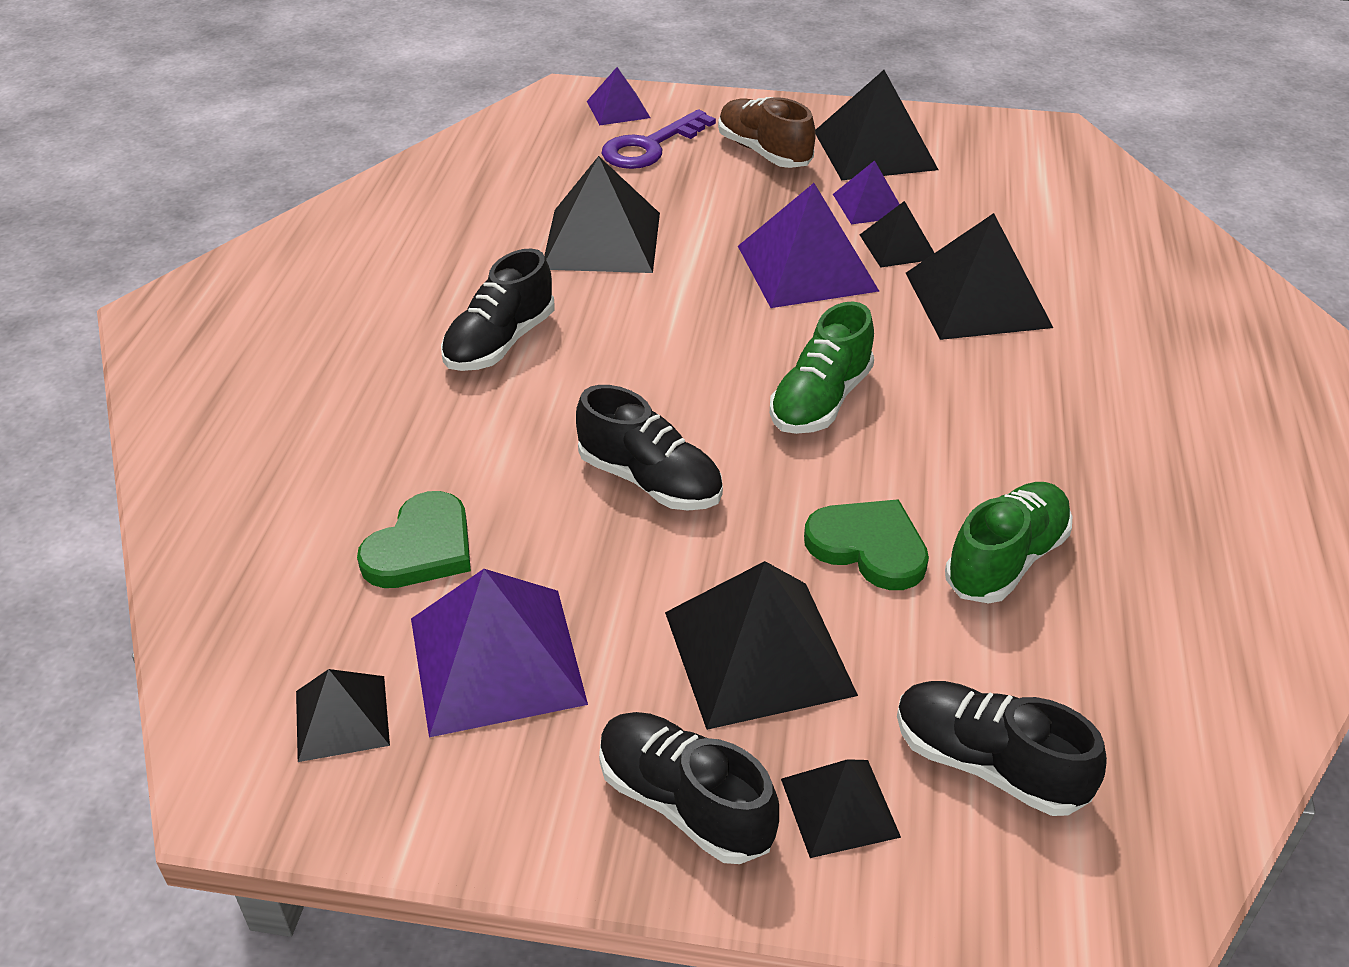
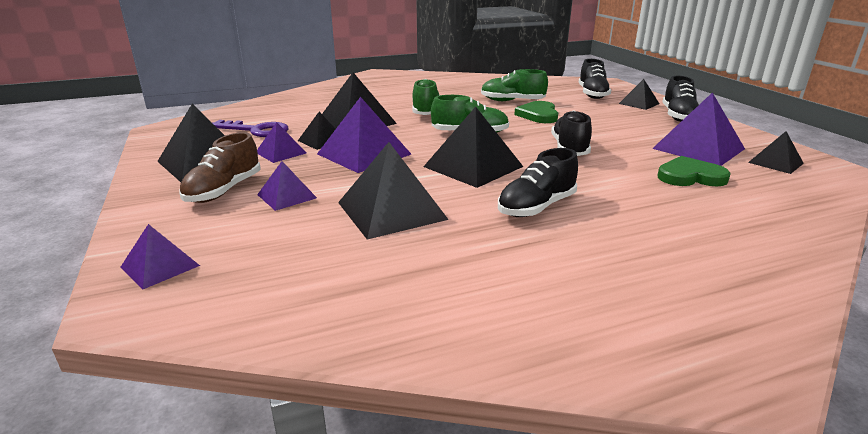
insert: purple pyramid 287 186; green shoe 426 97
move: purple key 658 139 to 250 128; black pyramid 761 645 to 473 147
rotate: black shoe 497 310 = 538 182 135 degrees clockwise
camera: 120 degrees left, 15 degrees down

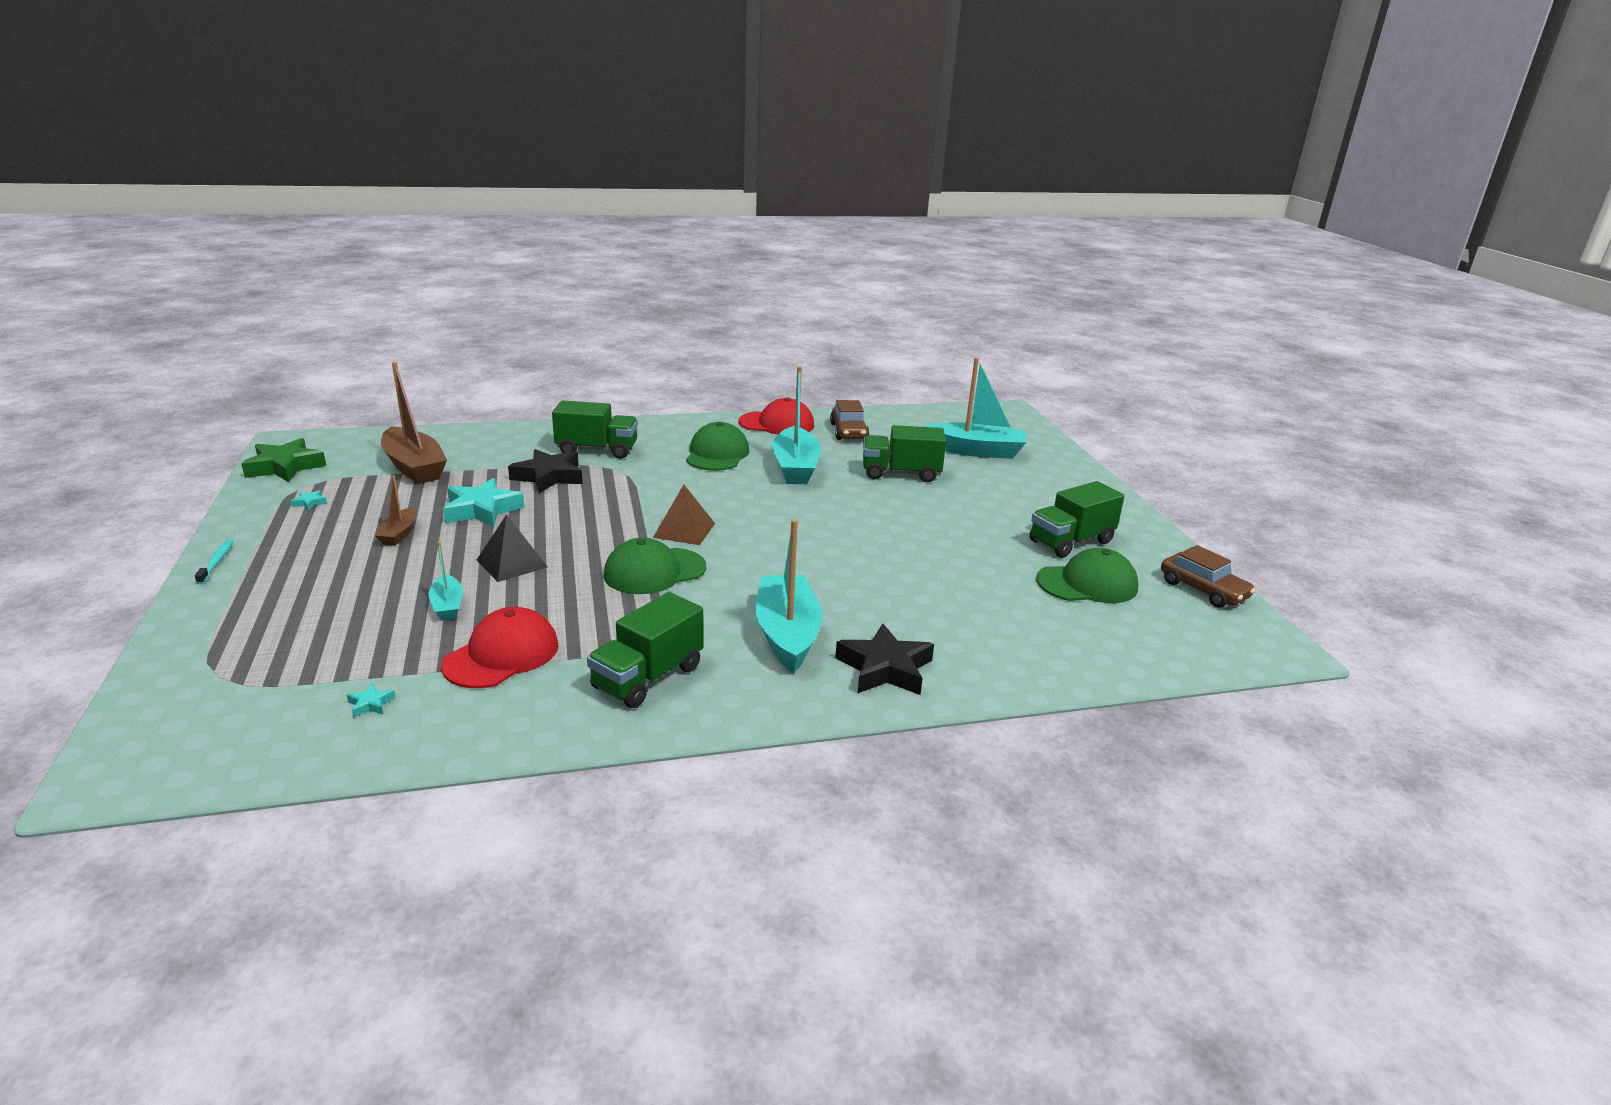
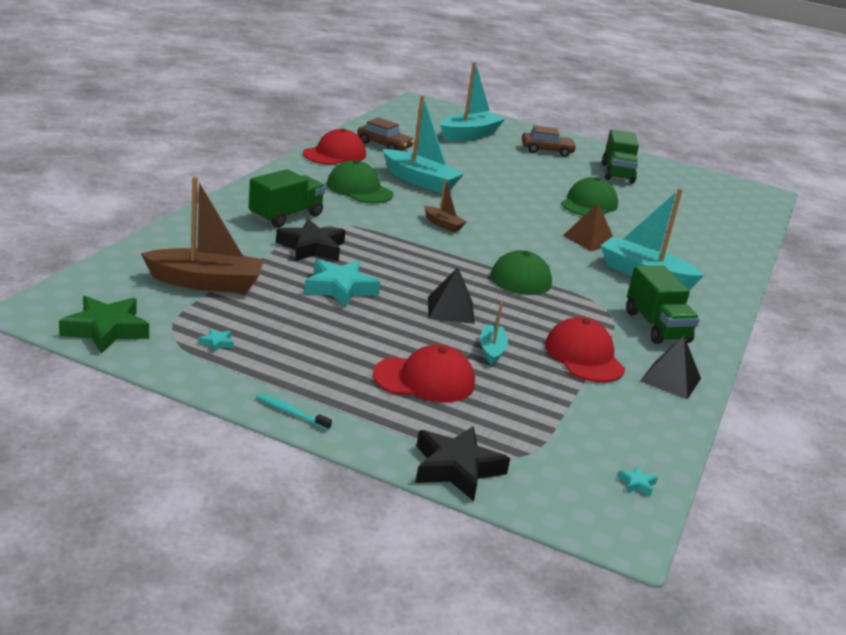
delete: green truck 904 453
insert: red cap 424 373; black pyramid 670 368
move: black star 884 659 to 463 463; brown boat 395 510 to 445 205; brown car 1208 576 to 549 141; green cap 1087 575 to 589 196; brown pyramid 684 515 to 588 227; turquoise star 371 700 to 637 481
rotate: turquoise boat 445 580 = 494 333 105 degrees counterclockwise
camera: 55 degrees left, 0 degrees up

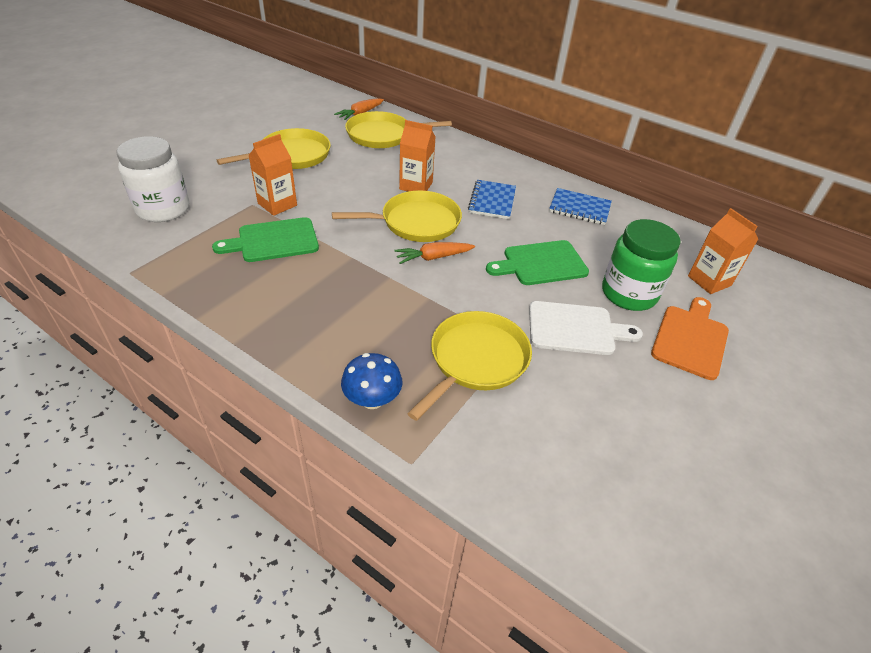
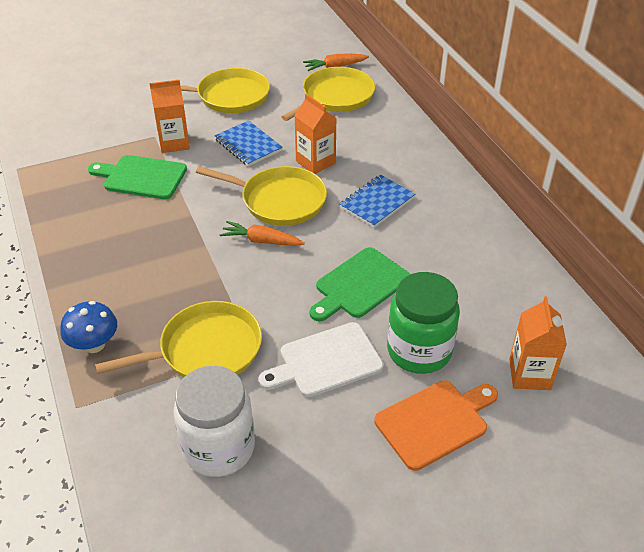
move: white jar 152 179 to 214 421; blue notebook 580 206 to 248 143
rotate: white cutting board 586 328 = 320 359 120 degrees clockwise; yellow pan 398 129 = 328 94 105 degrees clockwise; green cutting board 537 262 = 359 284 60 degrees counterclockwise
camera: 35 degrees right, 0 degrees up

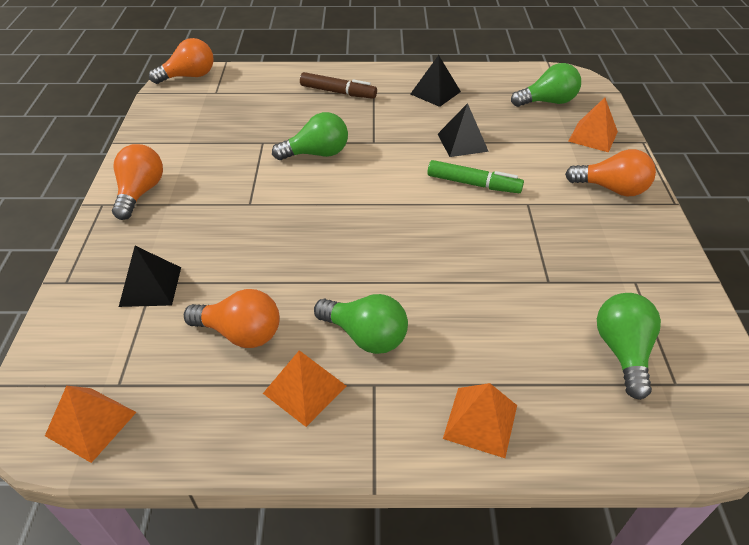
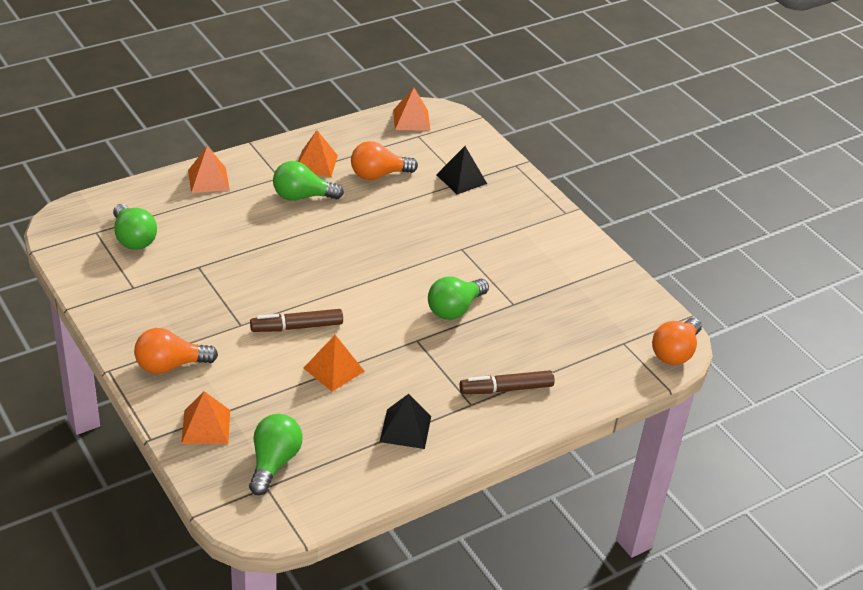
delete: orange light bulb 137 182
recolor: green marker 476 176 to brown marker 296 320; black pyramid 463 130 to orange pyramid 334 363
rotate: green light bulb 546 85 = 275 455 150 degrees clockwise
camera: 145 degrees right, 5 degrees down

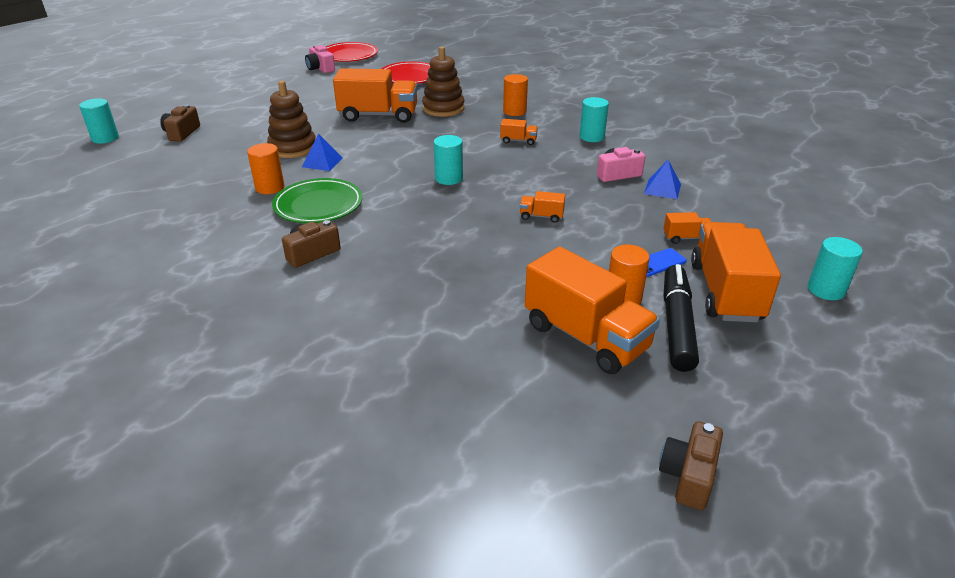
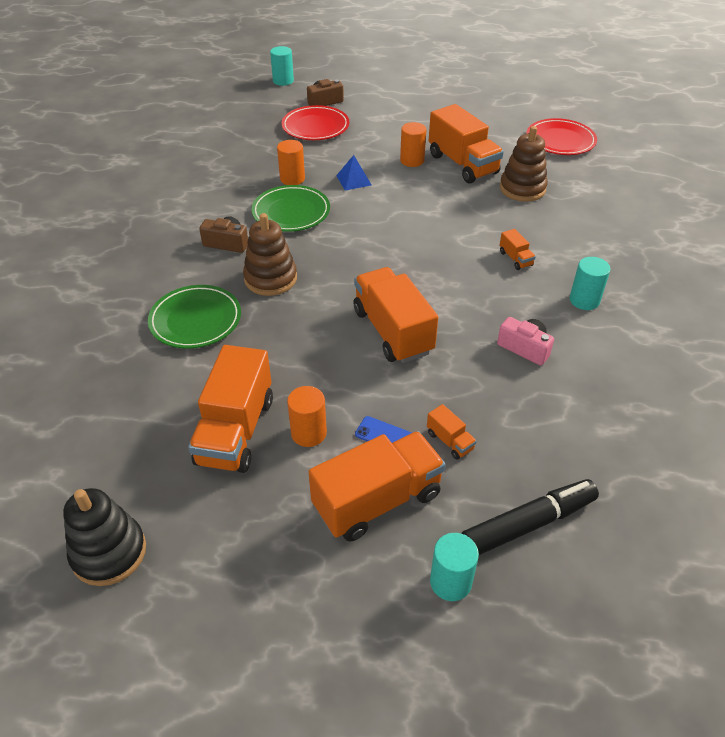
delete: pink camera 320 59; turquoise cylinder 448 160; blue pyramid 662 179
insert: green plate 194 317
move: brown stacking toy 291 119 to 270 254; red plate 352 52 to 315 122; orange cylinder 515 95 to 413 144; black marker 681 318 to 530 517
replace: brown camera 691 465 to black stacking toy 104 537
resize: orange truck 542 207 = 395 315 x2.31
camera: 55 degrees right, 10 degrees up

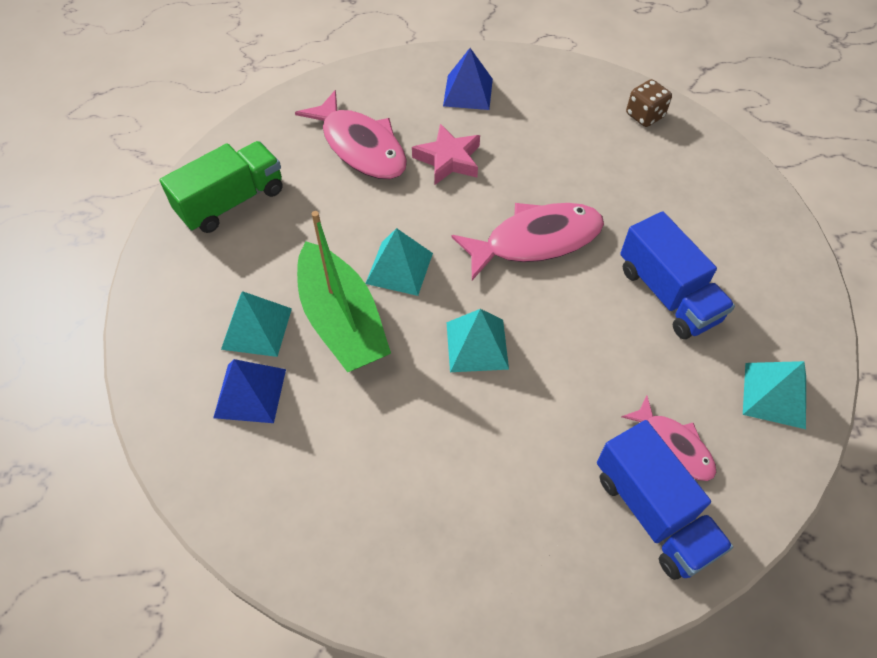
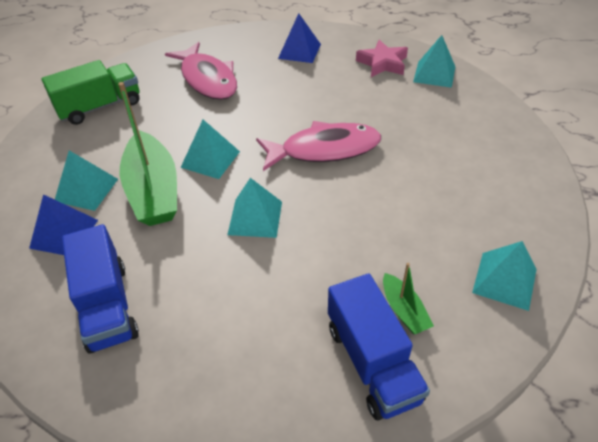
move: blue truck 677 275 to 100 289; pink star 446 154 to 382 58
replace: pink fish 669 438 to green boat 408 298; brown dice 649 103 to turquoise pyramid 434 61
camera: 10 degrees right, 10 degrees down

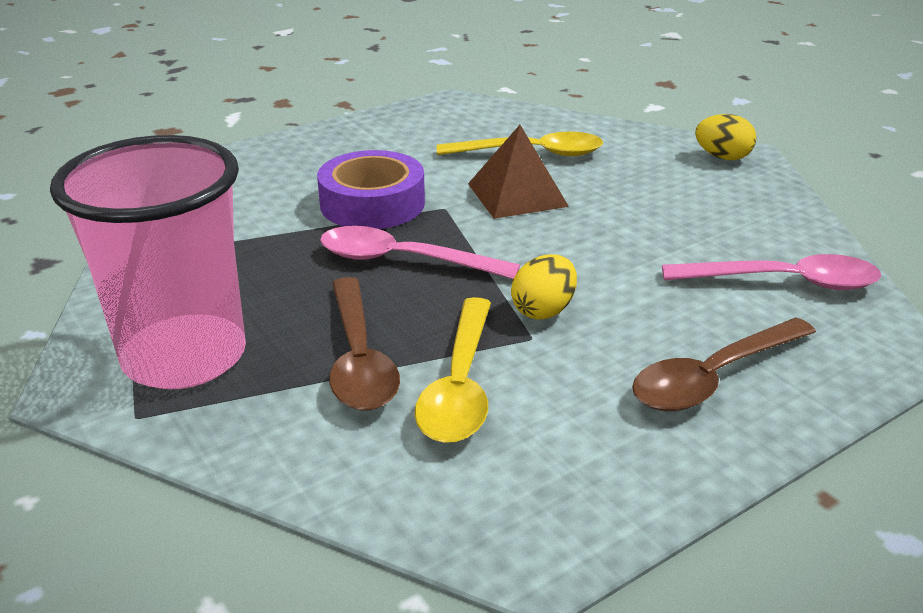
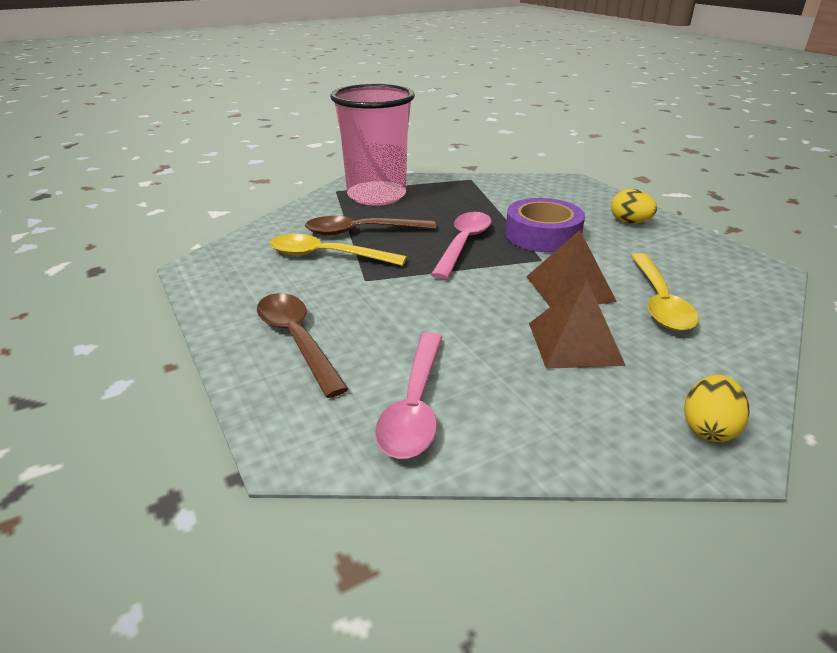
insert: brown pyramid 577 324
move: yellow egg 544 286 to 634 206
camera: 95 degrees right, 0 degrees up

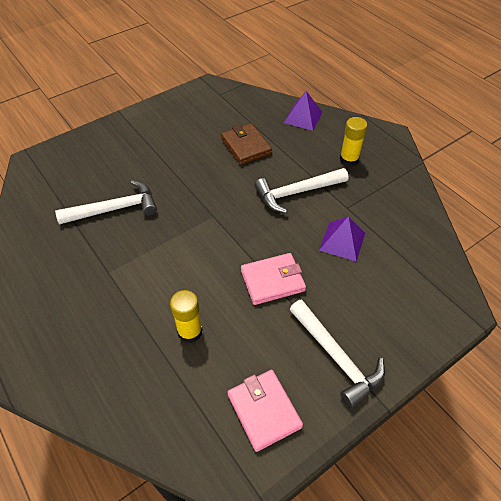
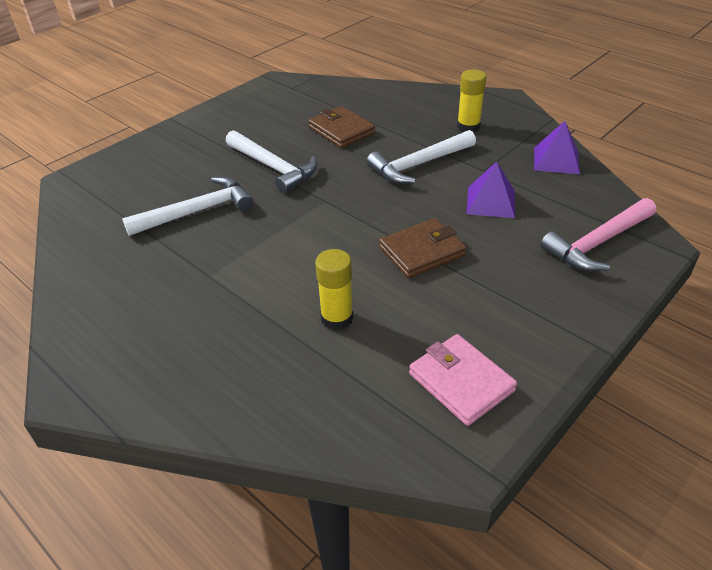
insert: pink hammer 598 235
move: white hammer 337 354 to 271 162; purple pyramid 303 111 to 557 147
recolor: pink wallet 273 279 to brown wallet 422 248
camera: 10 degrees left, 10 degrees down

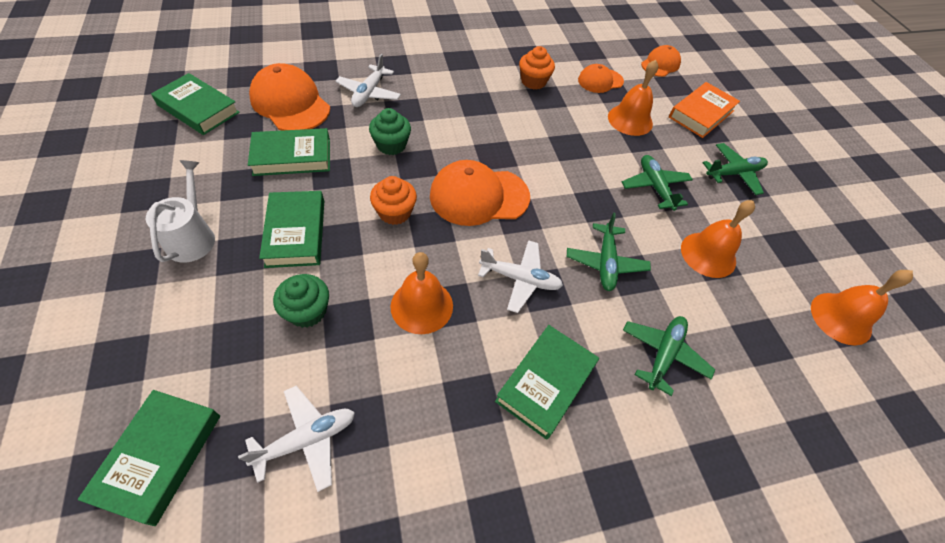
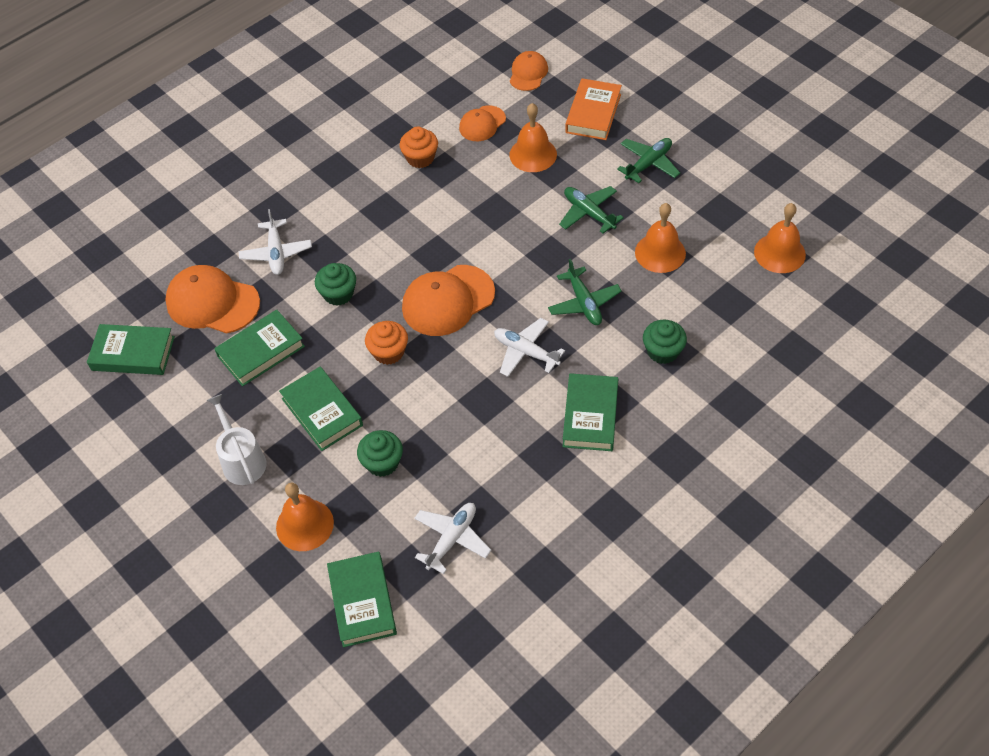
move: orange bell 421 293 to 305 517
replace: green plane 669 356 to green cupcake 665 342
rotate: white plane 520 276 = 529 347 135 degrees counterclockwise
camera: 20 degrees left, 0 degrees up

